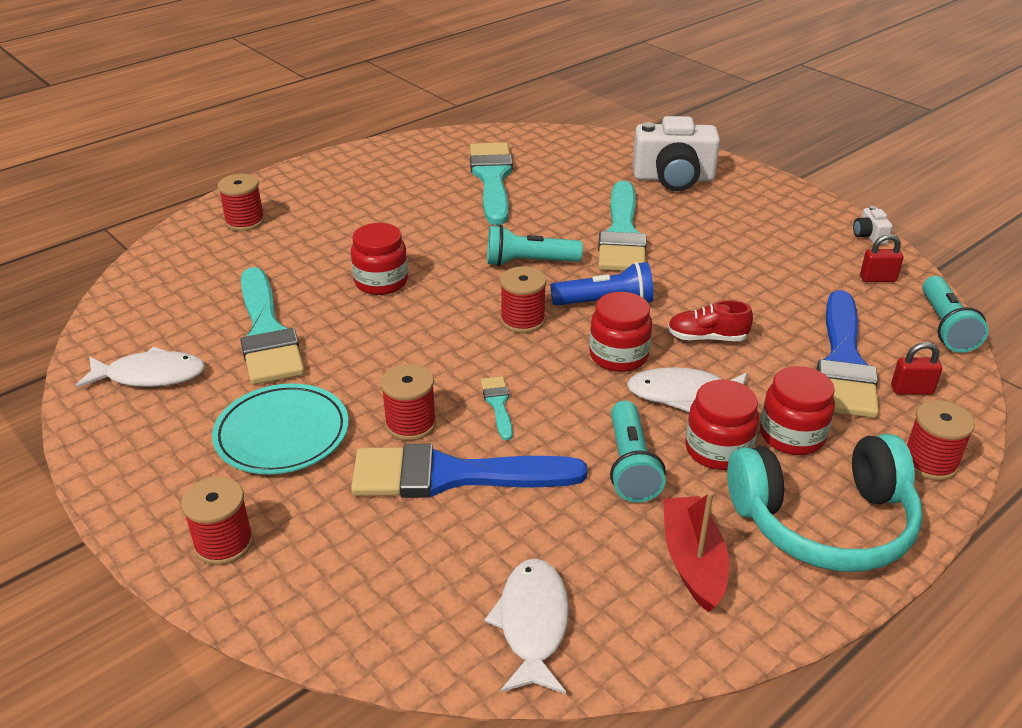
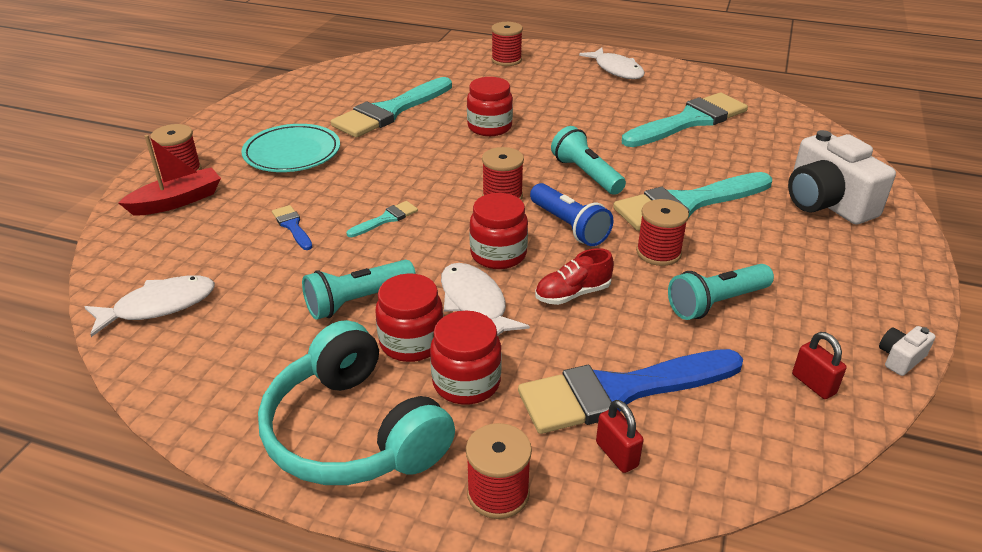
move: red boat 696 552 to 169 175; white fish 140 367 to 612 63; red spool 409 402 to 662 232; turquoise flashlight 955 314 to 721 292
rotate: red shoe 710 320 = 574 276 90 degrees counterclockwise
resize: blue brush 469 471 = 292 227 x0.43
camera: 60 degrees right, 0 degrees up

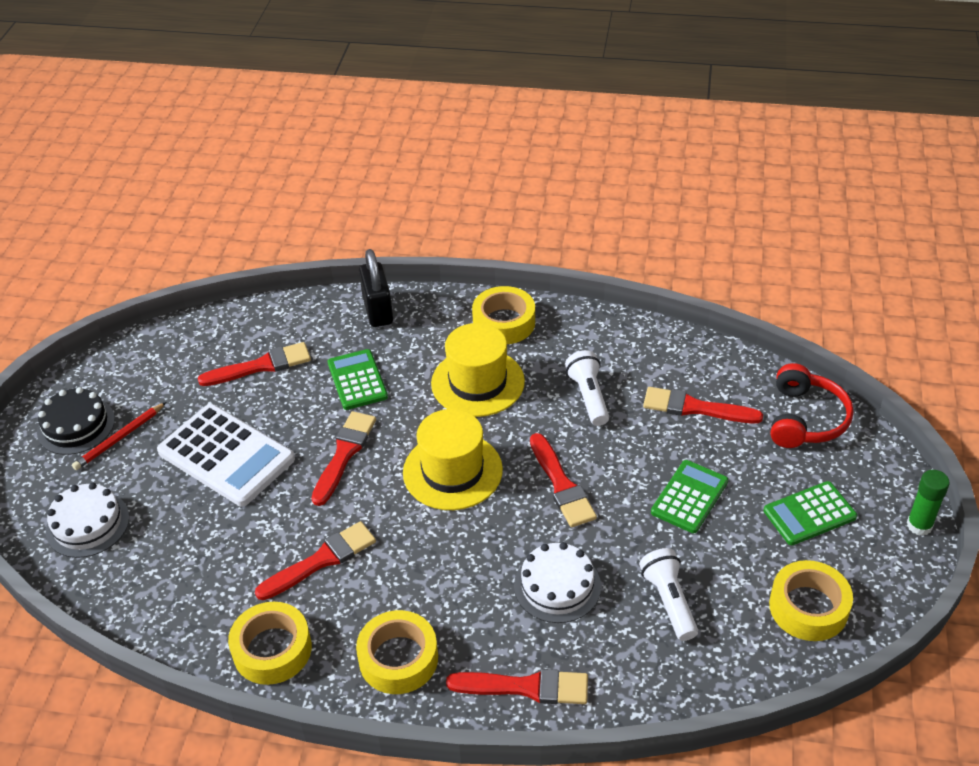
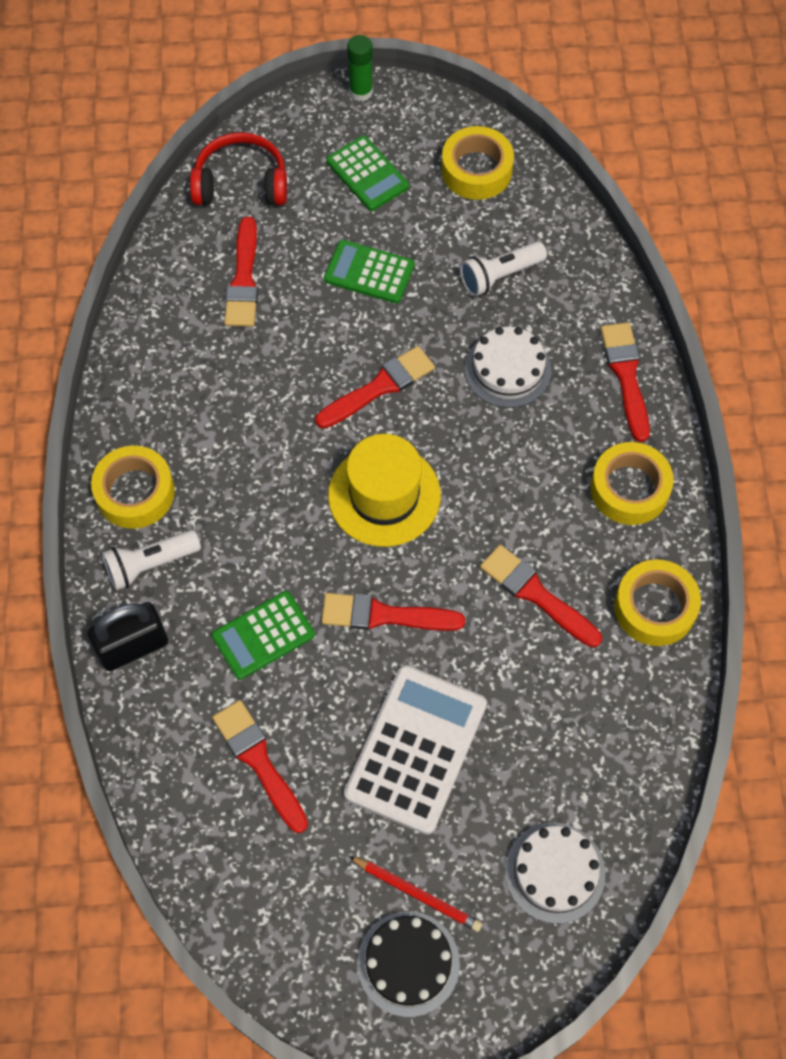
delete: yellow hat 478 370
move: white flashlight 587 388 to 151 560
camera: 105 degrees left, 20 degrees up

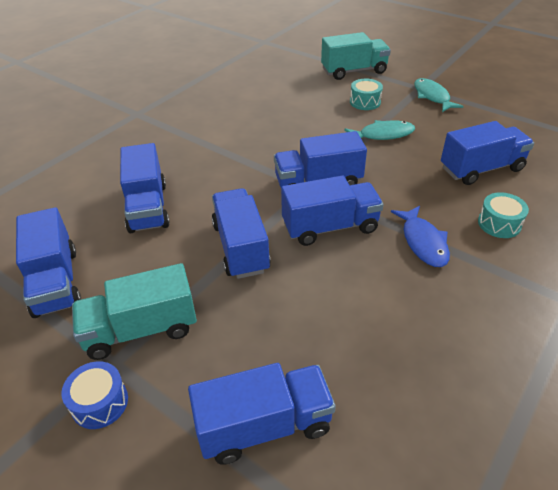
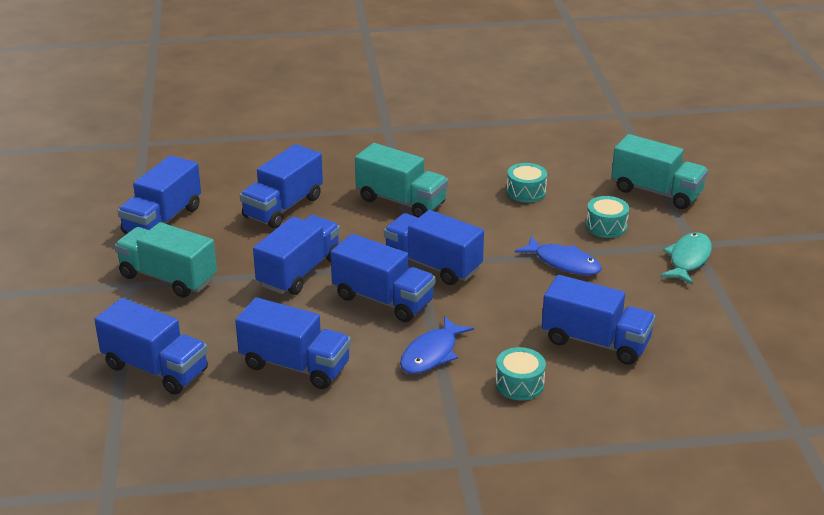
delete: blue drum 94 395
insert: blue truck 293 343; turquoise truck 401 180; turquoise drum 527 183
recolor: turquoise fish 379 130 to blue fish 558 255
camera: 45 degrees right, 10 degrees down

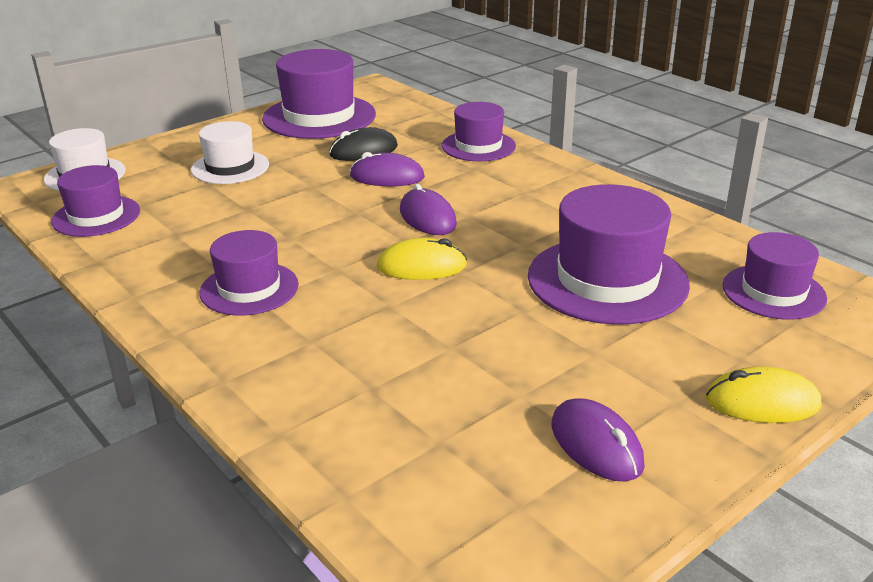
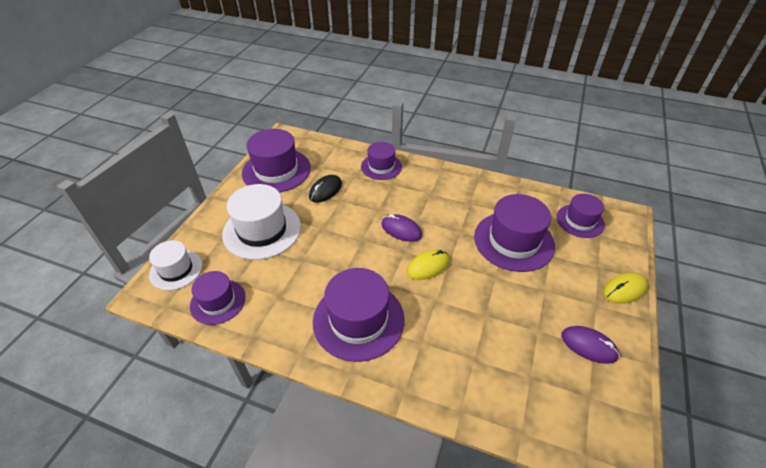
delete: purple mouse 387 169
resize: white hat 230 152 = 261 222 x1.64; purple hat 249 273 = 359 315 x1.64
camera: 30 degrees left, 15 degrees up

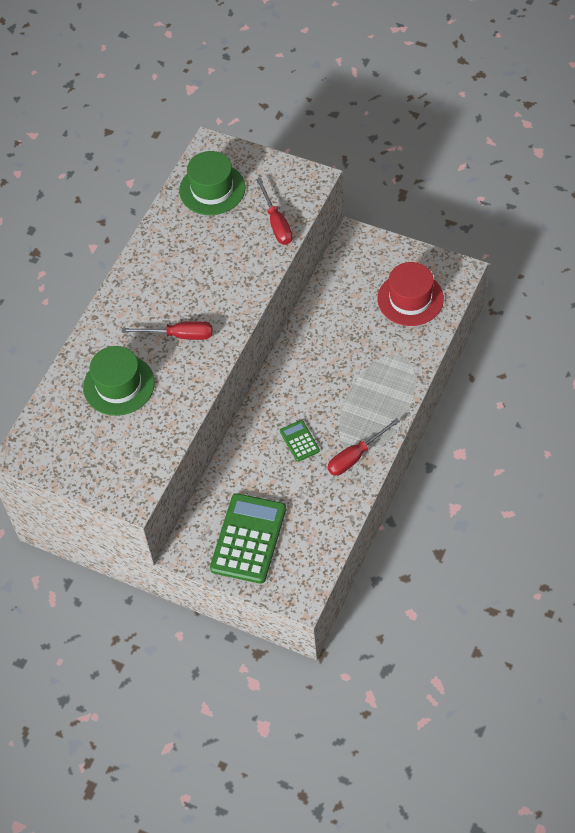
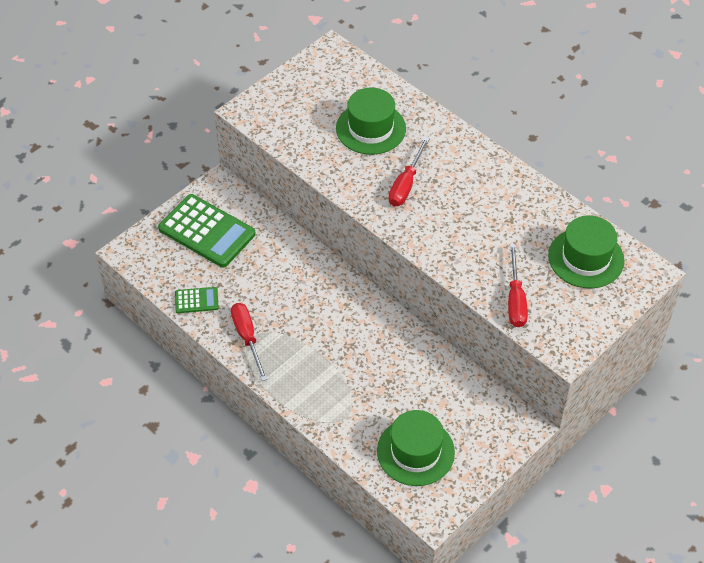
move: green calculator 300 441 to 197 300
recolor: red hat 410 294 to green hat 416 448
rotate: red screwdriver 274 211 = 518 285 90 degrees counterclockwise
camera: 105 degrees right, 5 degrees down

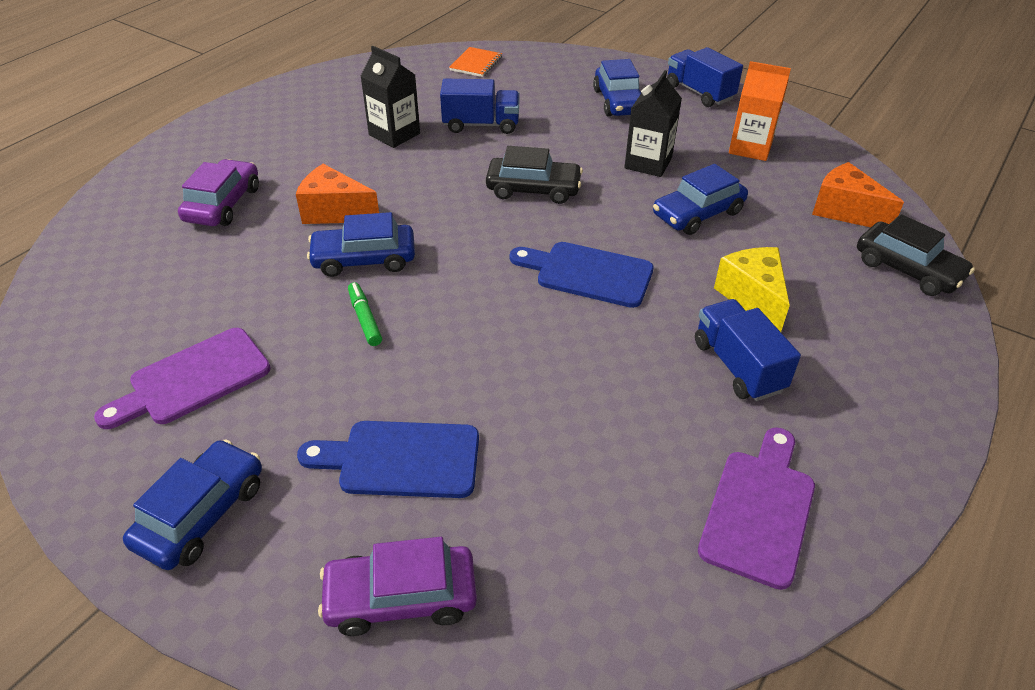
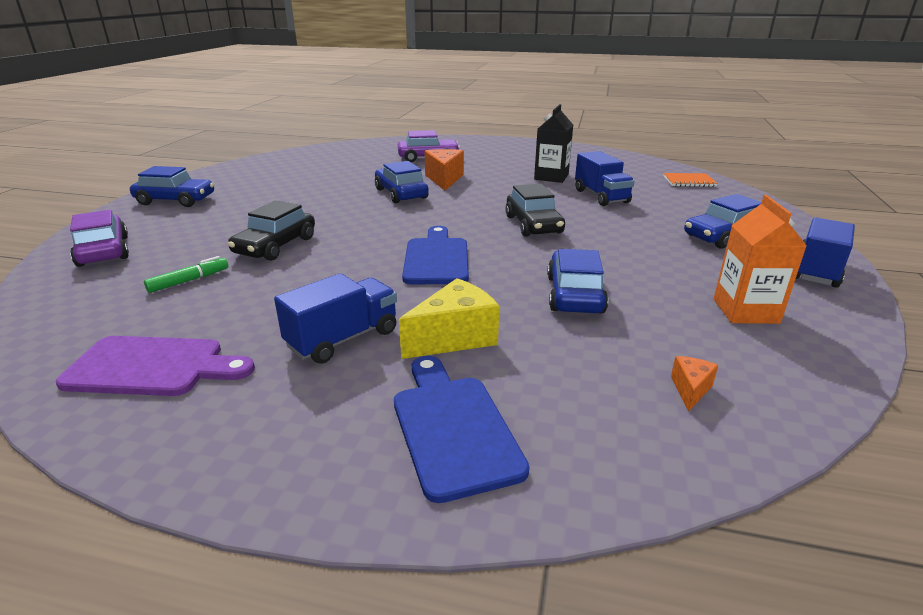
delete: purple cutting board 182 378; black carton 653 123
move: green marker 365 314 to 186 274; black car 916 255 to 271 231; blue cutting board 388 459 to 461 429
rotate: blue car 700 199 = 577 281 60 degrees clockwise
resize: orange cheese 858 194 = 694 384 x0.51
camera: 70 degrees right, 15 degrees down

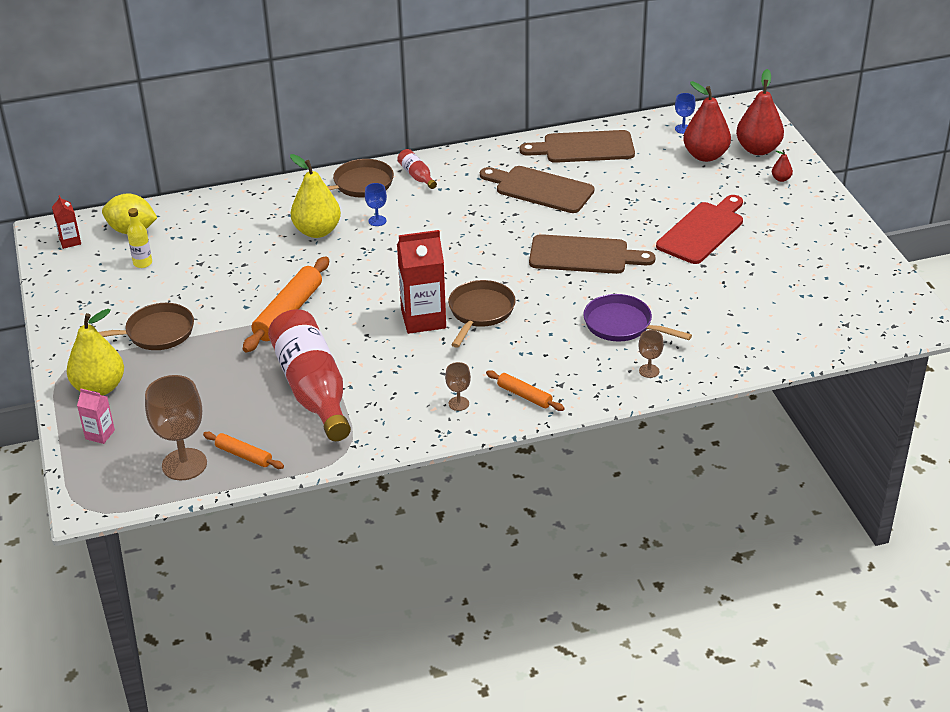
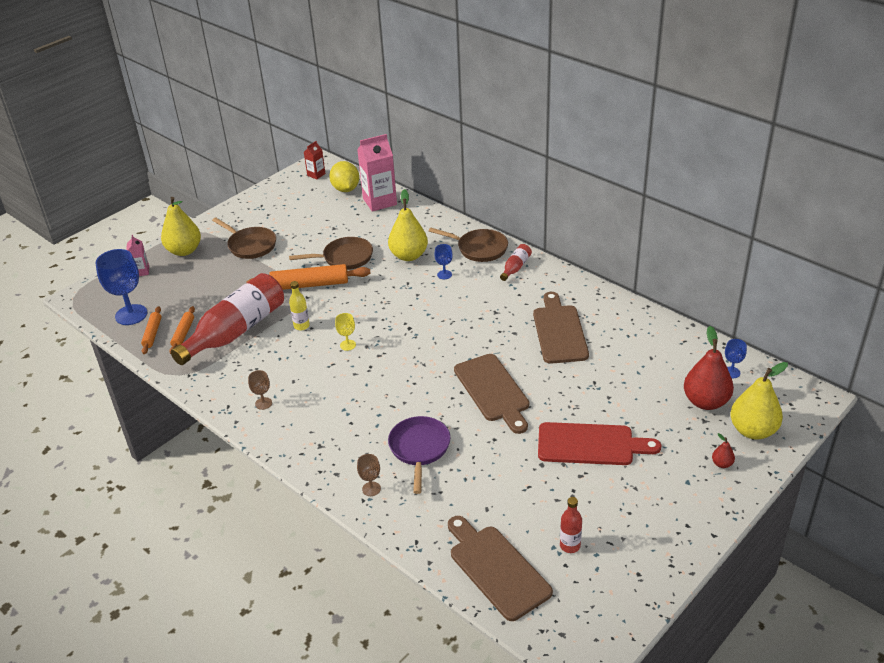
insert: pink carton 377 173; red bottle 571 525
move: orange rolling pin 525 390 to 182 330; brown pan 482 314 to 331 253; yellow bottle 139 238 to 299 305; brown cutting board 577 146 to 500 568
replace: red carton 421 282 to yellow goblet 345 332
recolor: brown goblet 176 428 to blue goblet 121 287; red pear 760 112 to yellow pear 759 401
camera: 60 degrees right, 0 degrees up

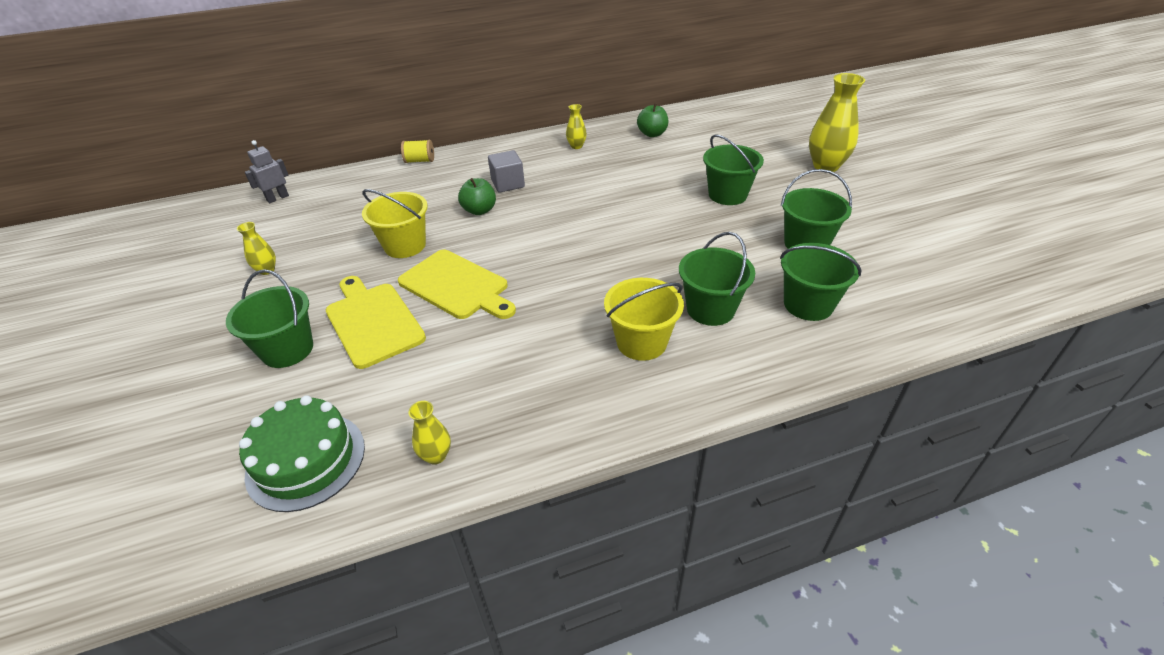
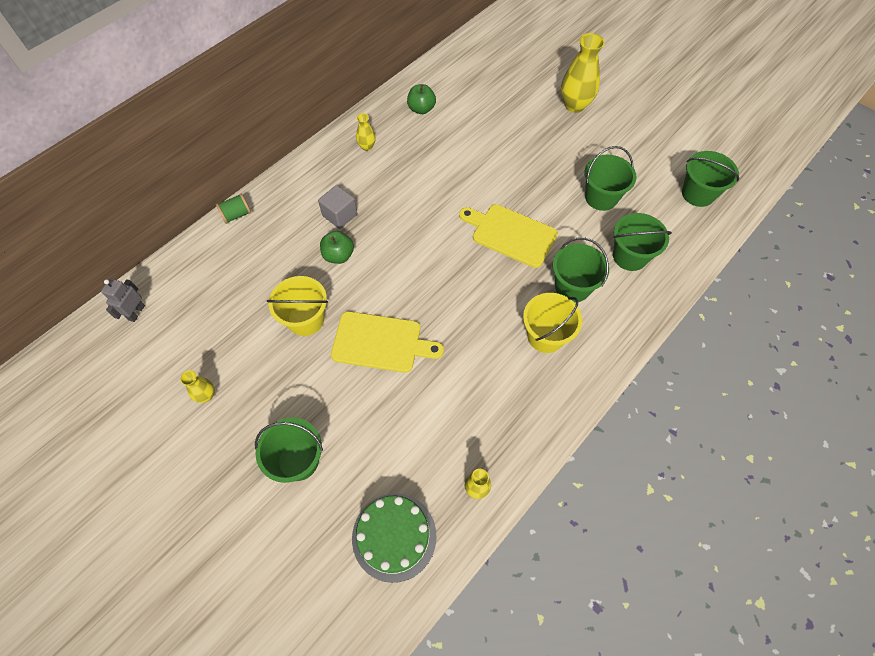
move: yellow cutting board 376 322 to 508 236; green bucket 733 169 to 711 179
recolor: yellow spool 417 151 to green spool 233 209
camera: 30 degrees left, 20 degrees up

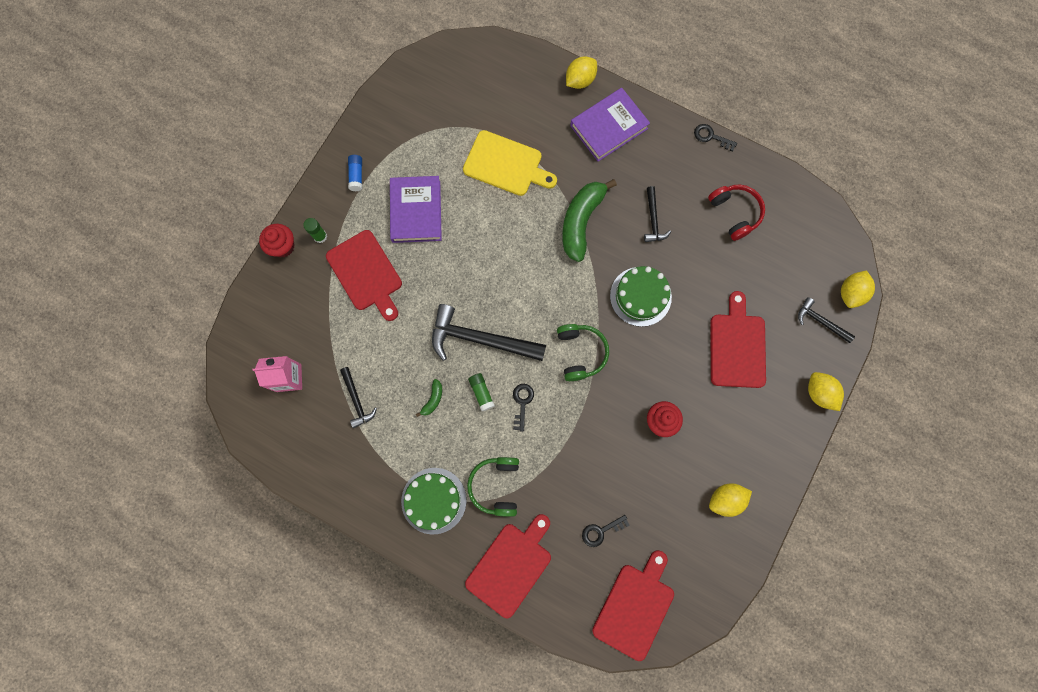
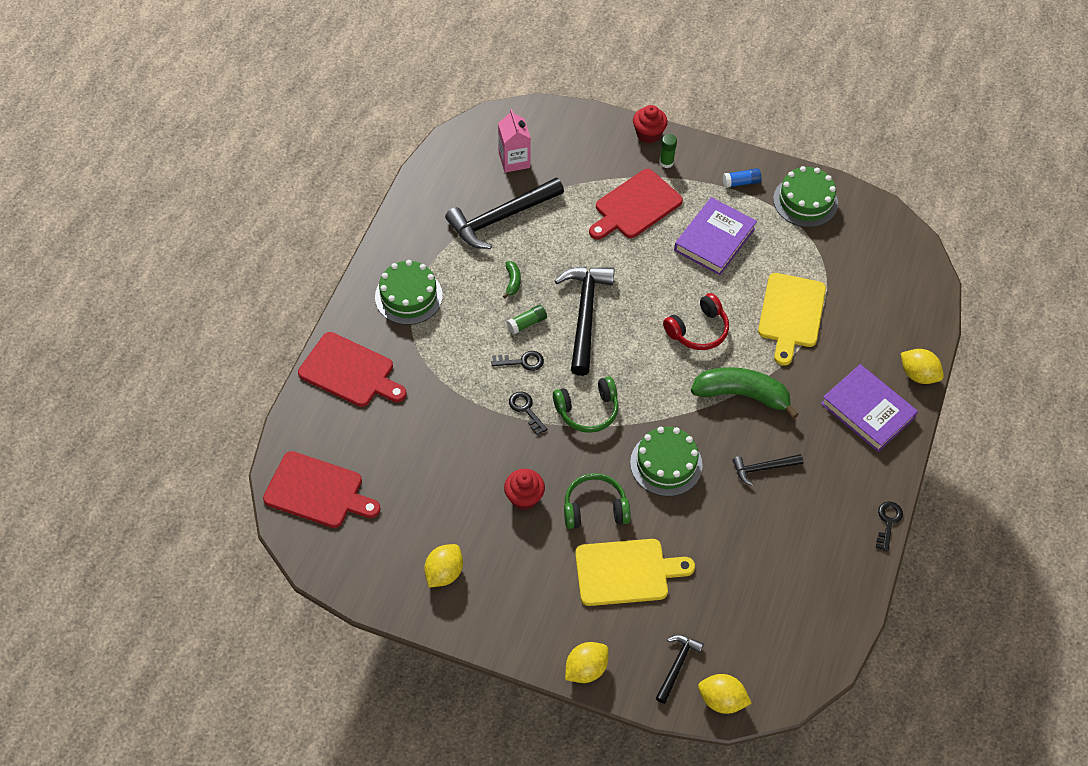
insert: green cake 805 196
move: black key 606 531 to 528 413; green headphones 493 487 to 597 501; red headphones 736 213 to 696 321
recolor: red cutting board 738 339 to yellow cutting board 635 572
rotate: yellow lemon 730 500 = 443 565 60 degrees clockwise; green banana 429 398 = 512 279 105 degrees counterclockwise; purple book 416 209 = 715 236 45 degrees counterclockwise
resize: black hammer 358 397 = 504 213 x1.93
camera: 80 degrees right, 20 degrees down

